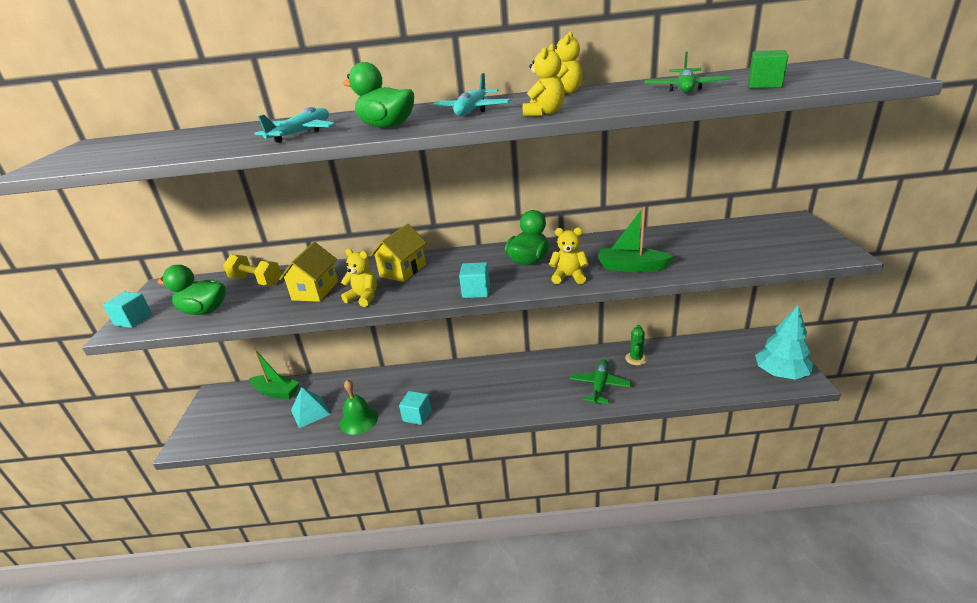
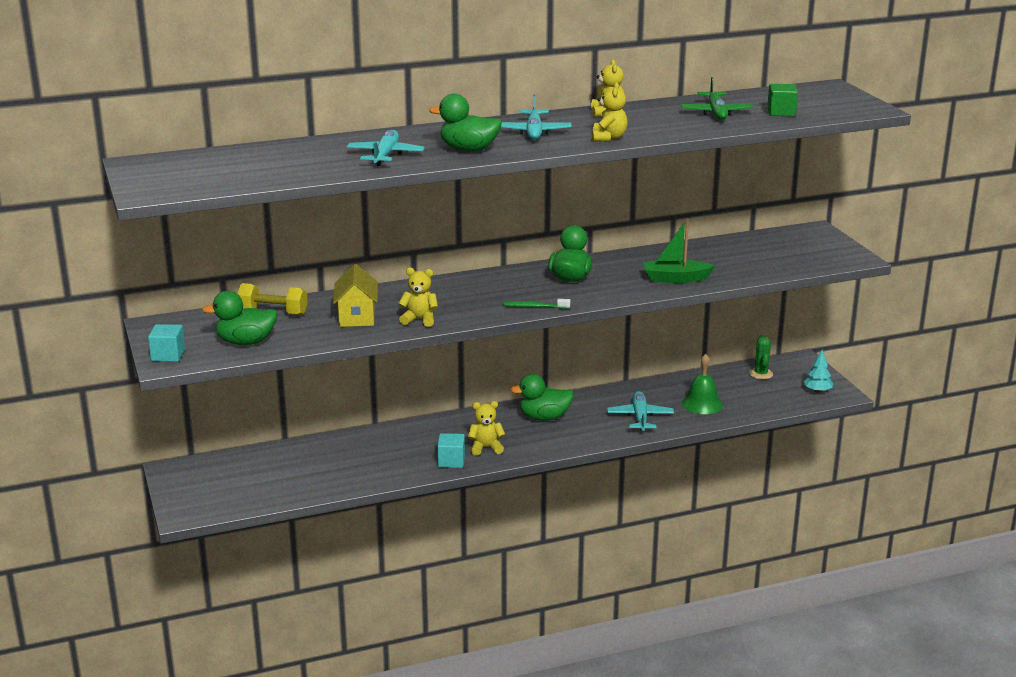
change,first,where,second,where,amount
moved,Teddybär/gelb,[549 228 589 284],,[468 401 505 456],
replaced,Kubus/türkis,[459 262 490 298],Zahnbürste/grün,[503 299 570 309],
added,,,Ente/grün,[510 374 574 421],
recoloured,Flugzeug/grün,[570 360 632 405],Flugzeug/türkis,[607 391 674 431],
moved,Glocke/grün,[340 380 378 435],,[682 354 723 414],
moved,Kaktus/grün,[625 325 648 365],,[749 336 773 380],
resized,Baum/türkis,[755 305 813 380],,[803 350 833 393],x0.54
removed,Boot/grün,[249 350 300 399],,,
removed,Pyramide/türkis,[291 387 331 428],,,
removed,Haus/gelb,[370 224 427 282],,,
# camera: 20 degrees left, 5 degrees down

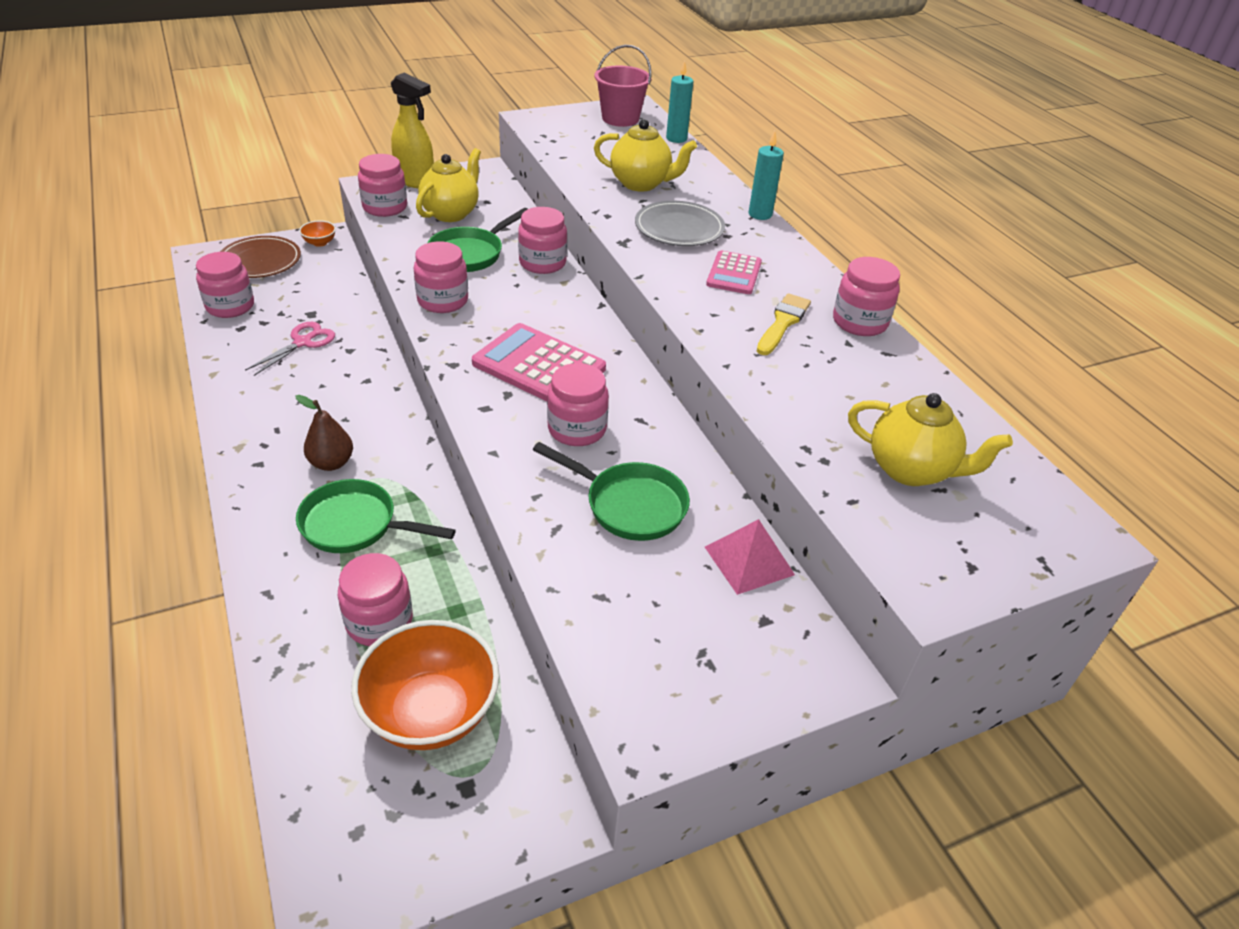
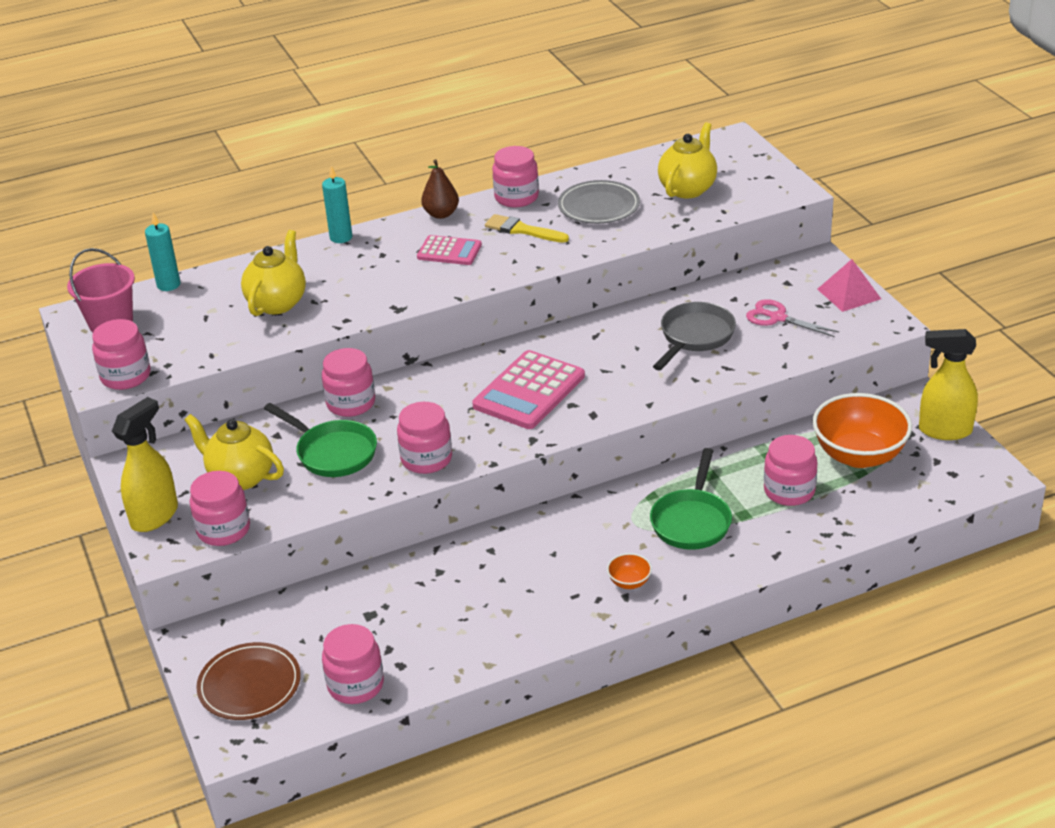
change,first,where,second,where,amount
moved,Einmachglas/rosa,[547 363 609 446],,[92 319 151 390],
moved,Birne/braun,[296 395 353 471],,[421 159 459 219],
moved,Teller/grau,[635 201 725 246],,[558 180 640 224],
moved,Schüssel/orange,[299 221 336 247],,[607 553 652 589],
recoloured,Pfanne/grün,[533 442 690 541],Pfanne/grau,[653 302 736 370],
moved,Schere/rosa,[245 322 335 376],,[746 299 839 337],
moved,Pyramide/rosa,[705 519 795 595],,[817 259 881 312],
added,,,Sprühflasche/gelb,[919 329 978 440],
# camera: 85 degrees left, 5 degrees down

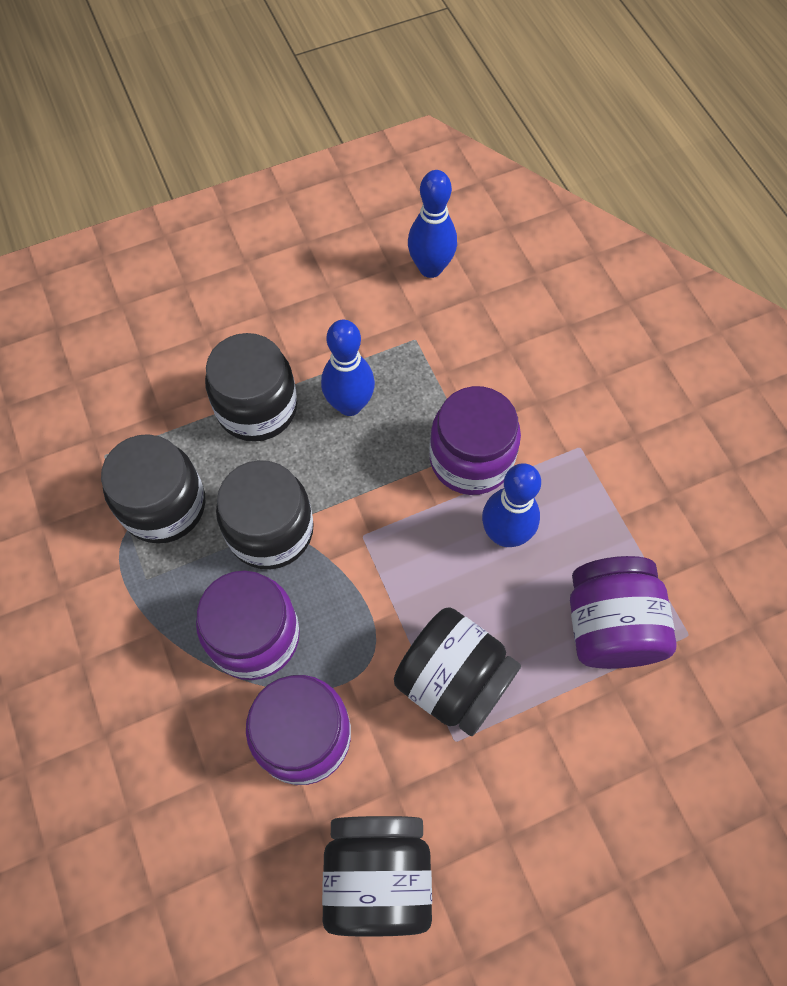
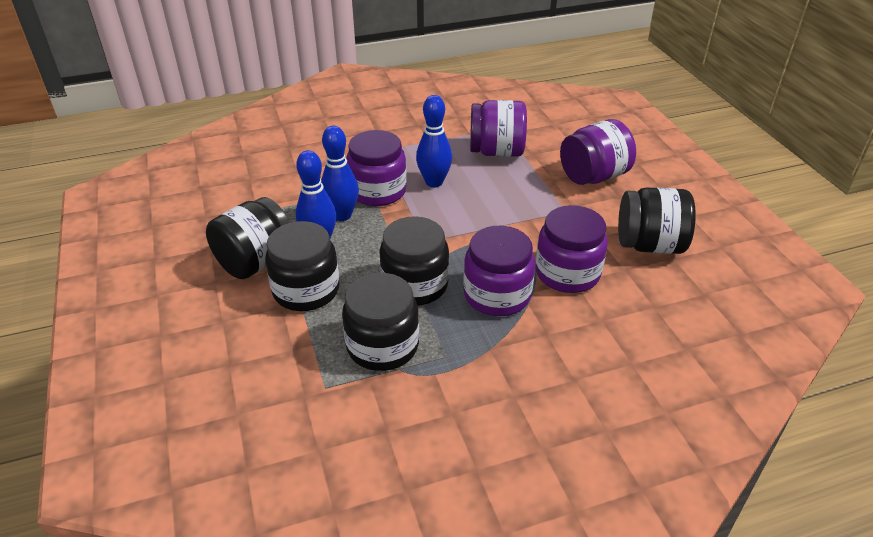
change,first,where,second,where,amount
moved,Einmachglas/schwarz,[394 607 521 736],,[206 197 290 279],
moved,Bowlingkegel/blau,[408 170 457 278],,[321 126 359 221],
added,,,Einmachglas/lila,[560 119 636 185],
# camera: 85 degrees left, 25 degrees down

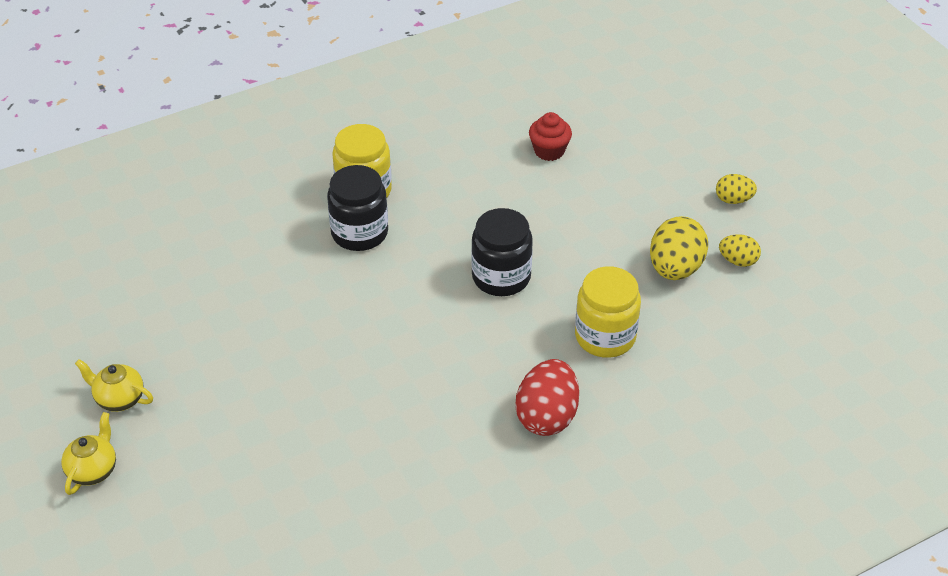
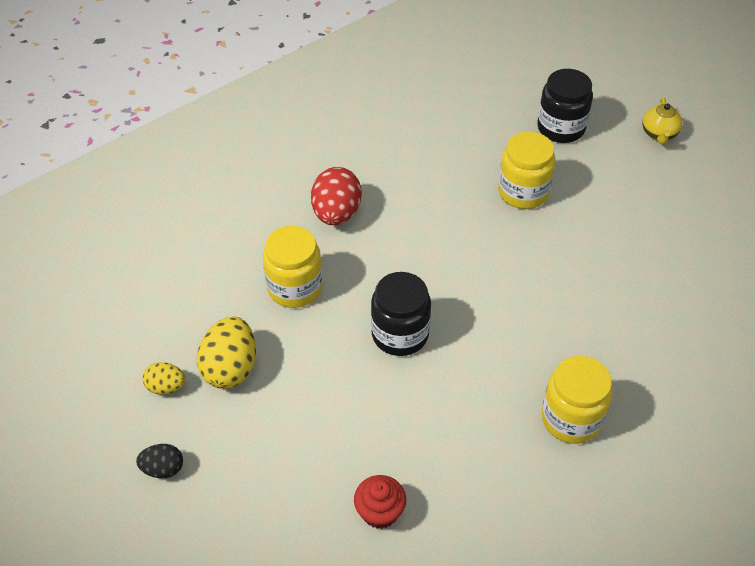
change,first,where,second,where,amount
recoloured,Ei/gelb,[716 174 757 204],Ei/schwarz,[136 444 183 478],
added,,,Einmachglas/gelb,[498 132 556 209],
moved,Einmachglas/schwarz,[327 165 388 251],,[537 69 593 143],
removed,Teekanne/gelb,[75 359 153 412],,,
# camera: 170 degrees right, 5 degrees up

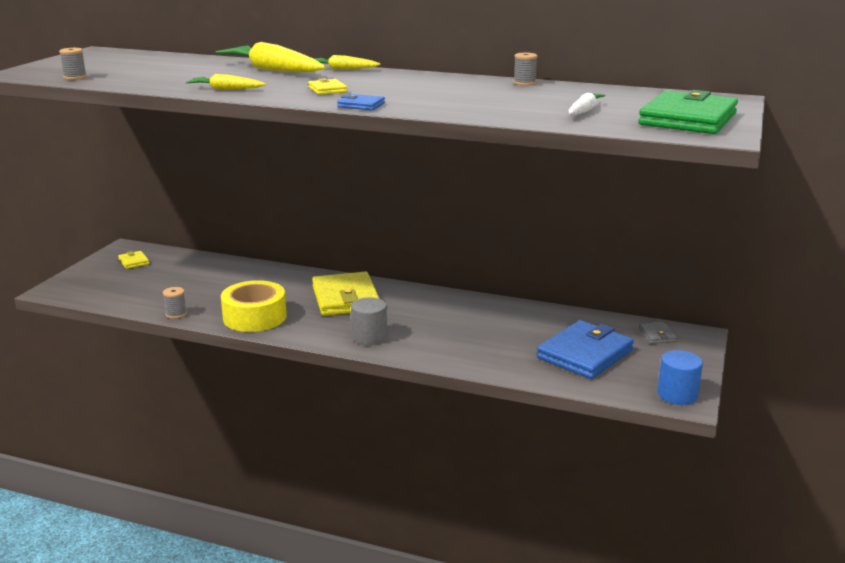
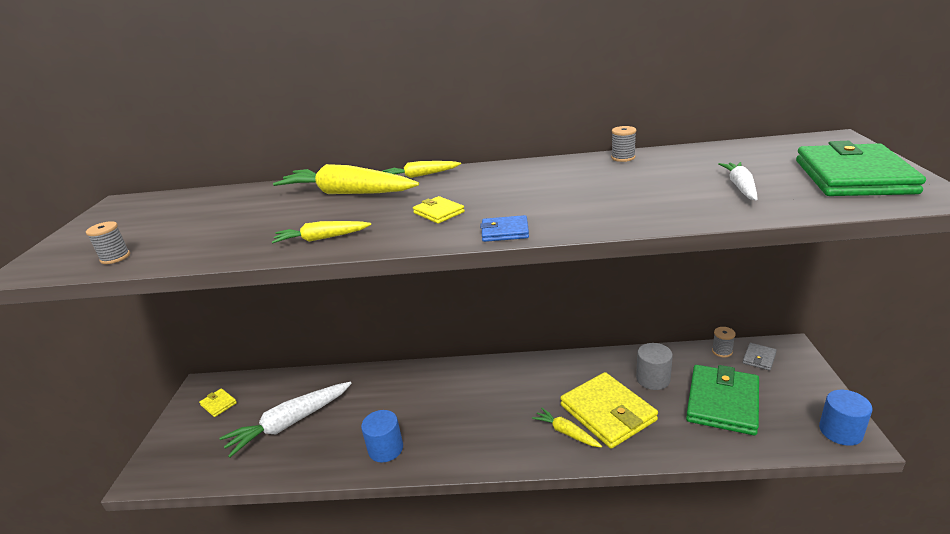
change,first,where,second,where,amount
added,,,Karotte/weiß,[219 382 352 458],
replaced,Klebeband/gelb,[221 280 287 332],Vollzylinder/blau,[361 410 403 462],
added,,,Karotte/gelb,[532 408 602 447],
moved,Geldbörse/gelb,[312 271 380 316],,[560 372 658 449],
moved,Vollzylinder/grau,[351 298 387 345],,[636 343 673 390],
recoloured,Geldbörse/blau,[537 320 634 379],Geldbörse/grün,[686 365 759 435],
moved,Garnrolle/grau,[163 287 187 319],,[712 327 736 357],
turned,Geldbörse/grau,[639 322 677 344],,[743 343 777 371],60 degrees clockwise
# camera: 15 degrees left, 5 degrees up

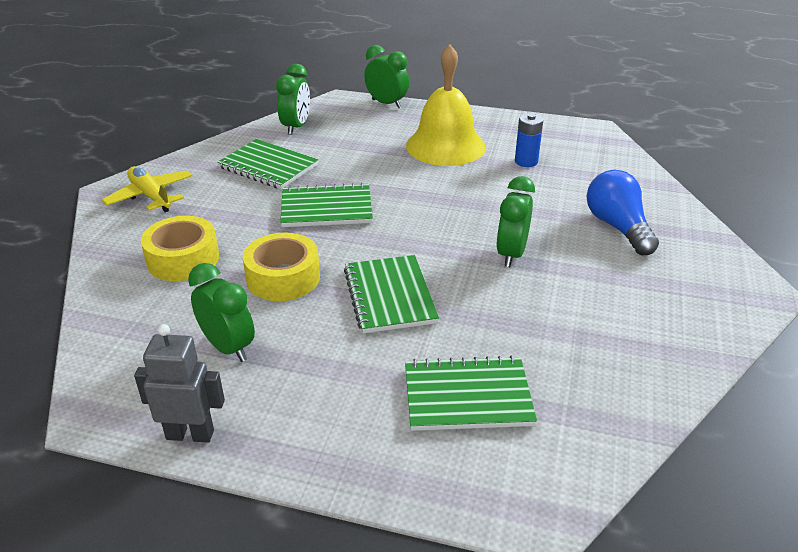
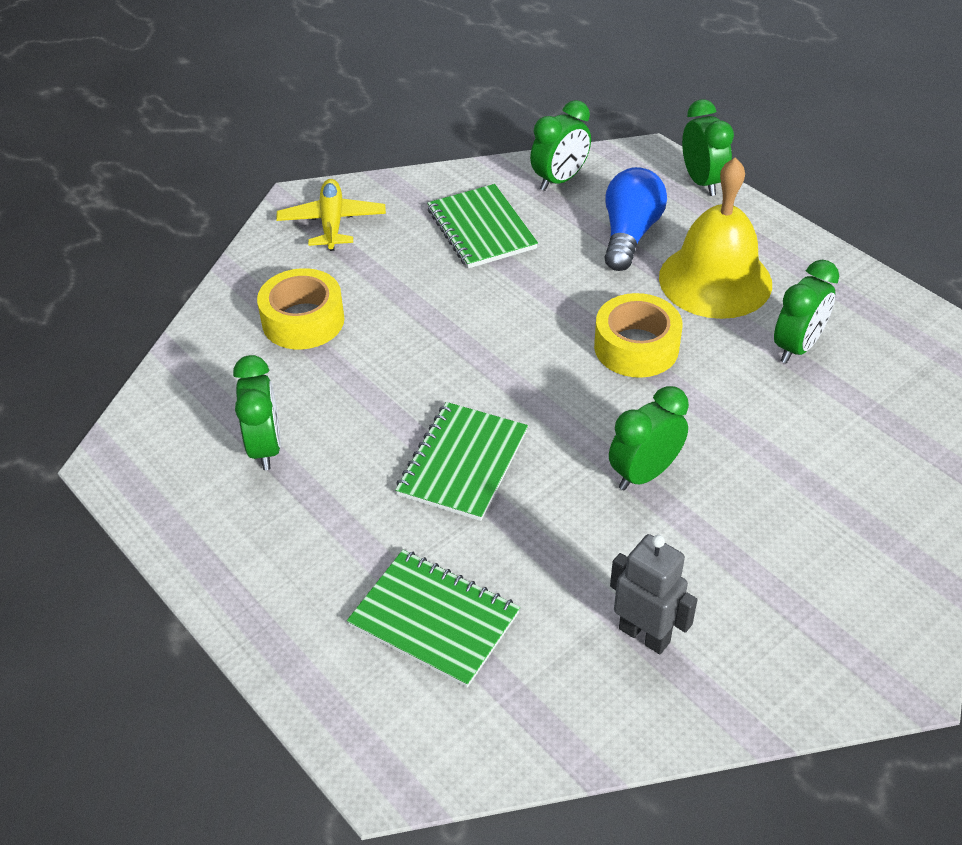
change,first,where,second,where,amount
moved,Klebeband/gelb,[243 232 320 301],,[594 293 683 378],
moved,Glühbirne/blau,[587 170 659 255],,[604 167 667 271],
moved,Roboter/grau,[134 324 225 443],,[610 534 697 654],
replaced,Batterie/blau,[515 113 543 167],Wecker/grün,[774 260 839 364],
removed,Notizbuch/grün,[280 183 373 227],,,
# camera: 35 degrees right, 10 degrees up

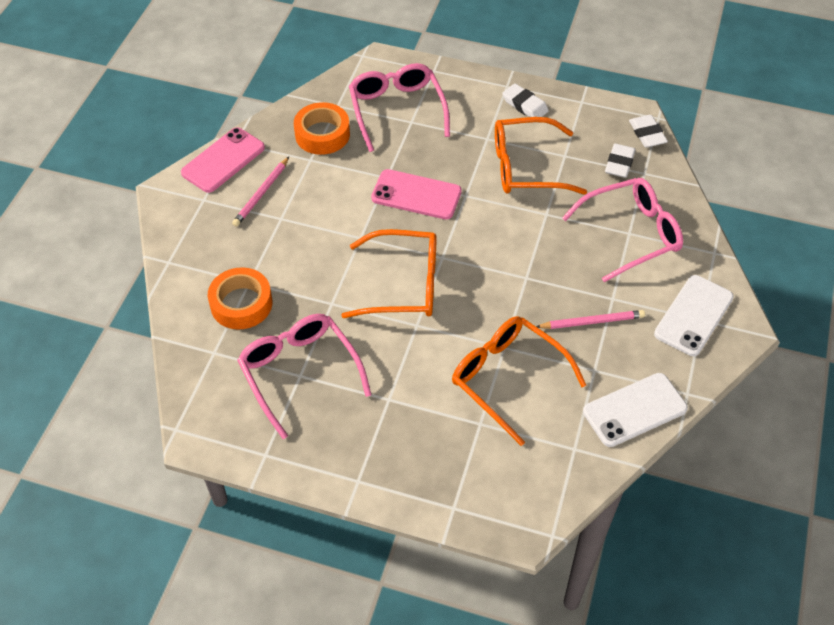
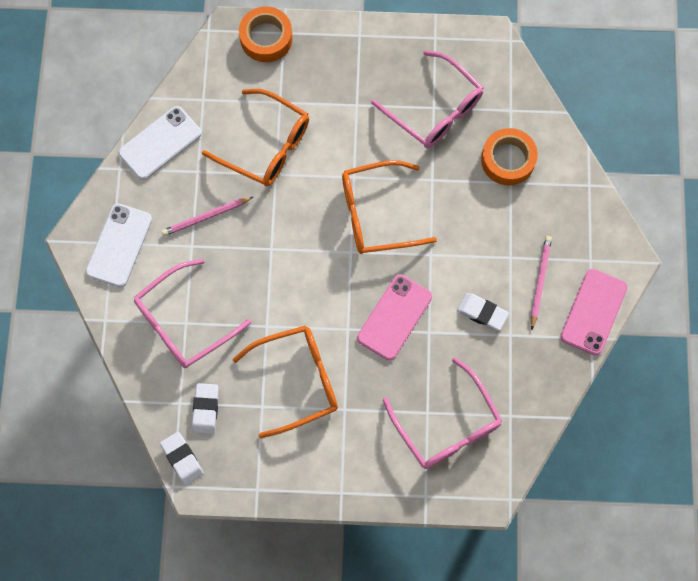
change,first,where,second,where,amount
moved,Klebeband/orange,[294 102 350 155],,[239 6 293 62],
turned,Handy/rosa,[371 169 462 219],,[357 274 432 360],60 degrees counterclockwise
moved,Radiergummi/weiß,[502 84 549 117],,[457 293 509 331],
# camera: 165 degrees right, 20 degrees up

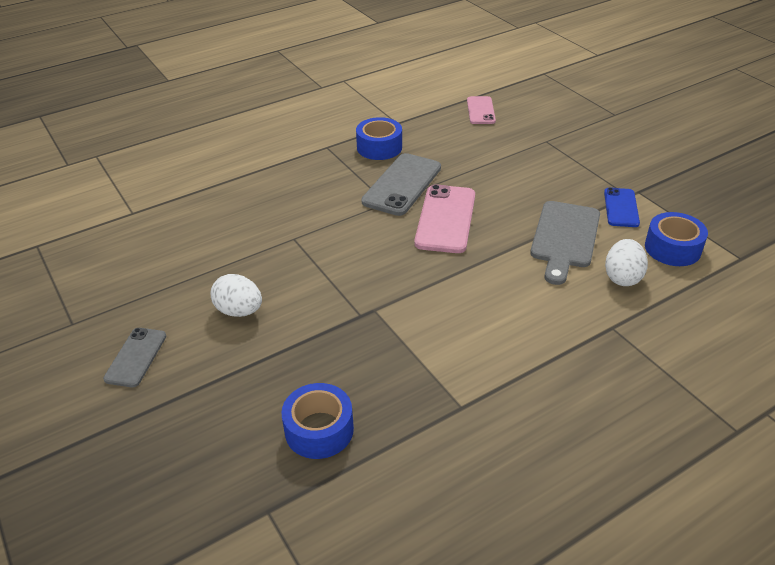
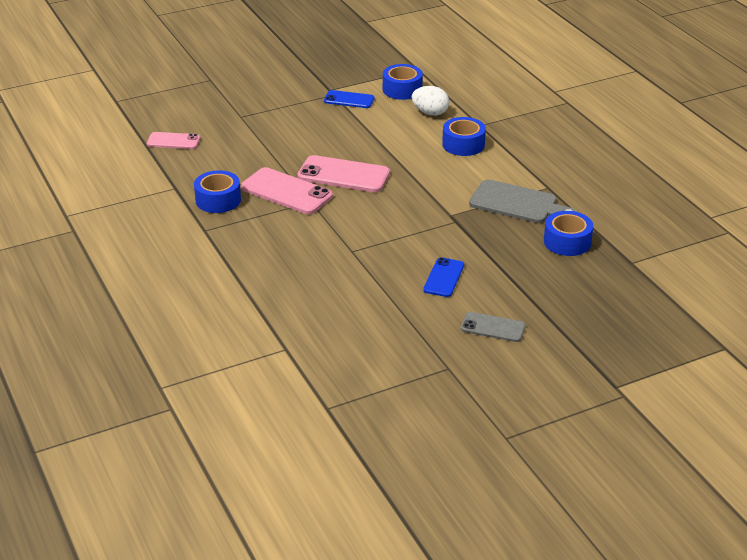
change,first,where,second,where,amount
recoloured,Handy/grau,[361 153 441 216],Handy/rosa,[241 167 333 214],
replaced,Ei/weiß,[210 274 262 317],Handy/blau,[423 257 464 297],
added,,,Klebeband/blau,[442 117 486 156],
moved,Schneidebrett/grau,[530 201 600 285],,[469 179 578 223],
# camera: 85 degrees left, 5 degrees down

